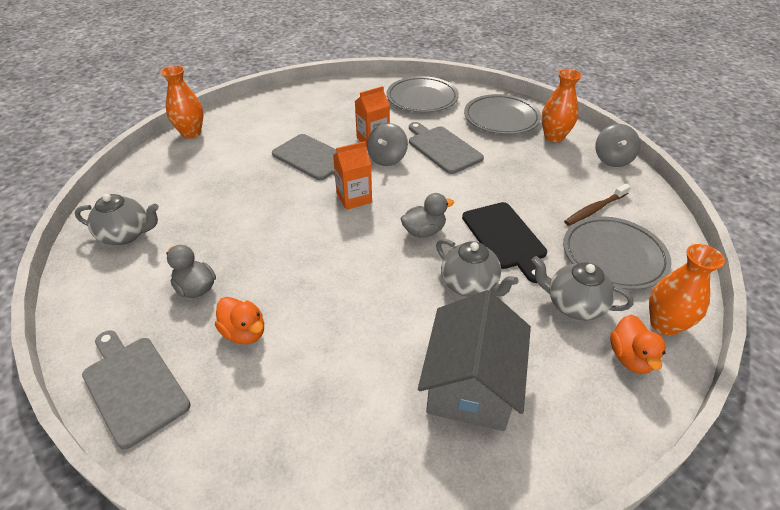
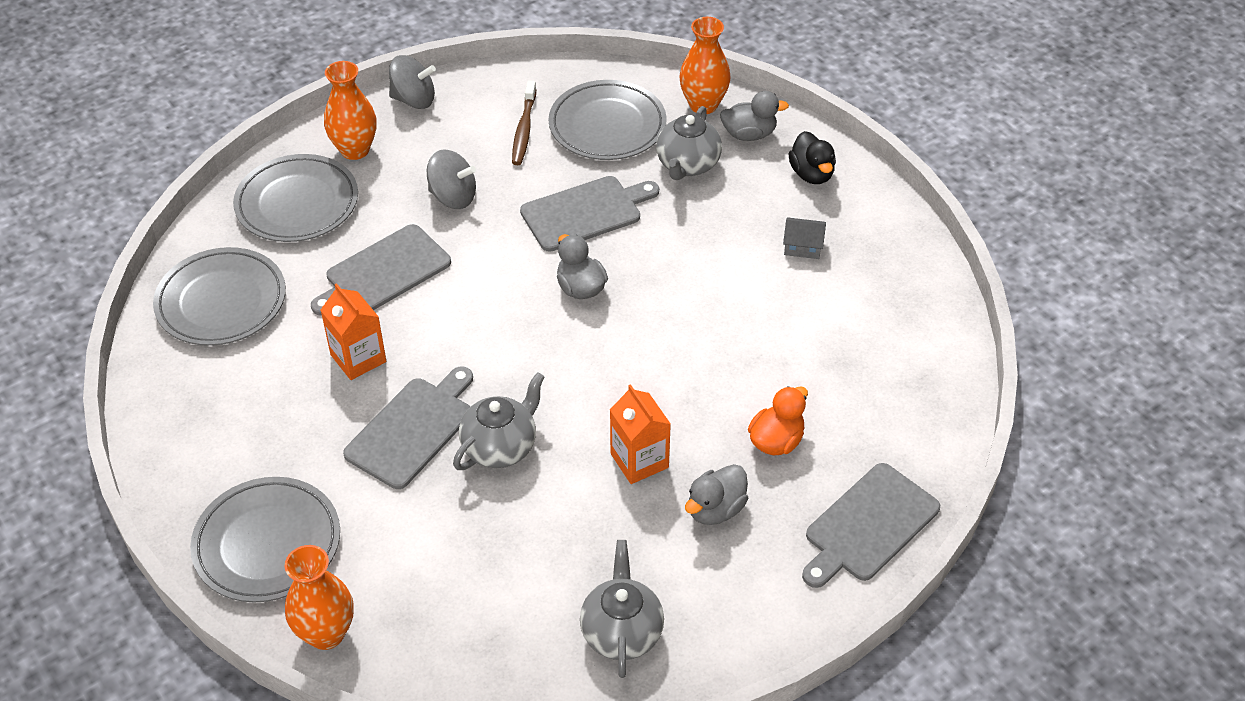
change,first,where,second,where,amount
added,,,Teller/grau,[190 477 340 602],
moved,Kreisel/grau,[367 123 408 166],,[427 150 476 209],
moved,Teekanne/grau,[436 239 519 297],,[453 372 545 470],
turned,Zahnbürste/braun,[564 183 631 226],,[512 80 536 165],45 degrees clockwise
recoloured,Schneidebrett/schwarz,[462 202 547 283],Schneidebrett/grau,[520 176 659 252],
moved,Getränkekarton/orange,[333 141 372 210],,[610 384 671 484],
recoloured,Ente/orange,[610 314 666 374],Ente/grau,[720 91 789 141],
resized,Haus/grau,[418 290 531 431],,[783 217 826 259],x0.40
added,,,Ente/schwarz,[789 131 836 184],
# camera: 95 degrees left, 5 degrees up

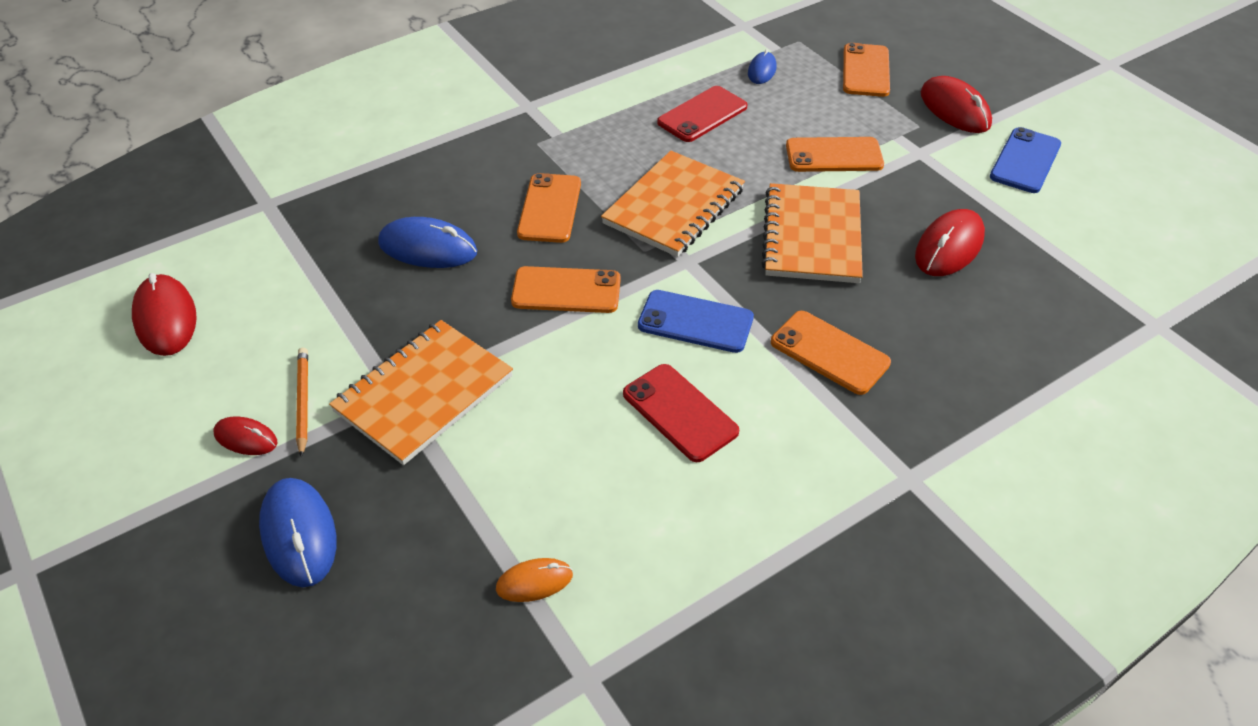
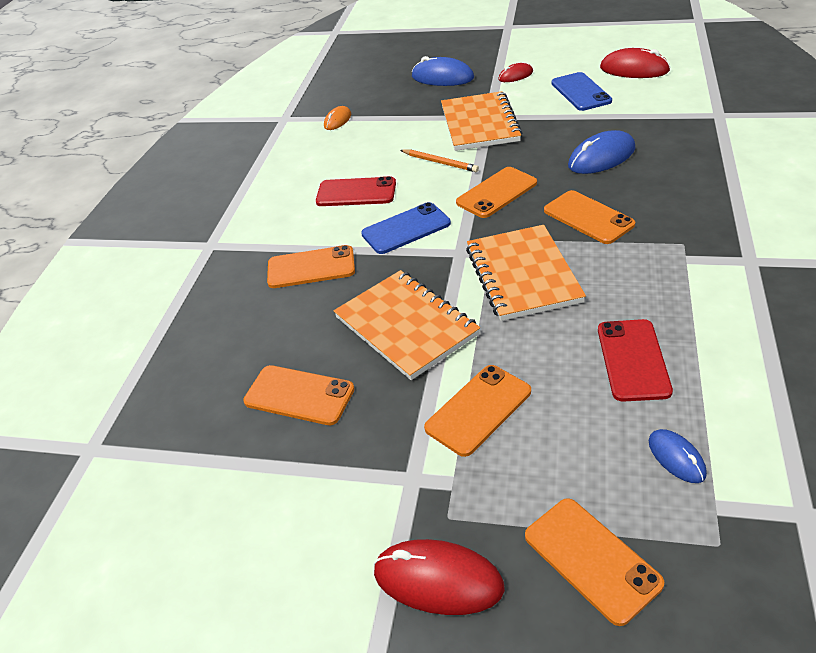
change,first,where,second,where,amount
replaced,Computermaus/rot,[915 209 985 276],Handy/orange,[243 365 354 425],
moved,Bleistift/orange,[296 348 308 457],,[400 149 479 172],
moved,Handy/blau,[990 127 1061 193],,[552 72 612 111],
# camera: 140 degrees right, 5 degrees down

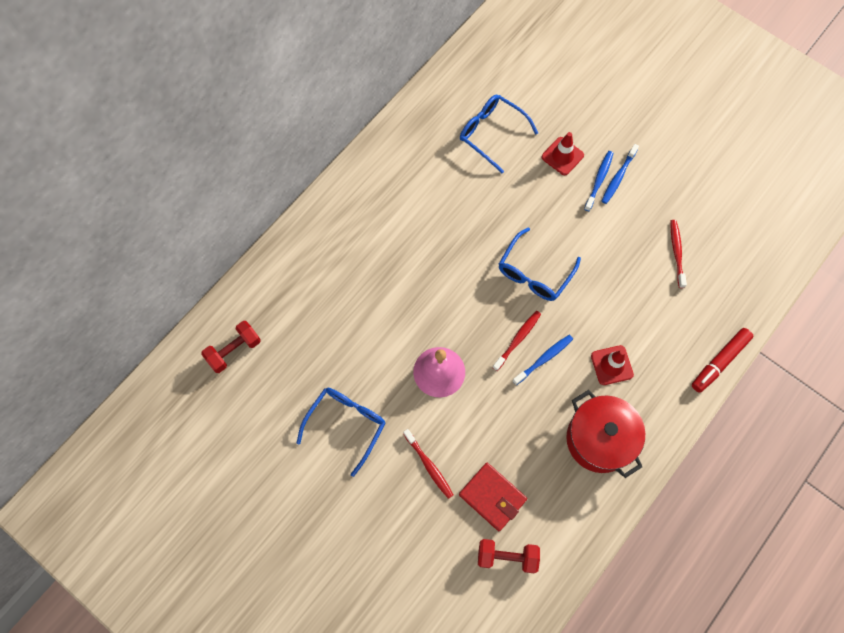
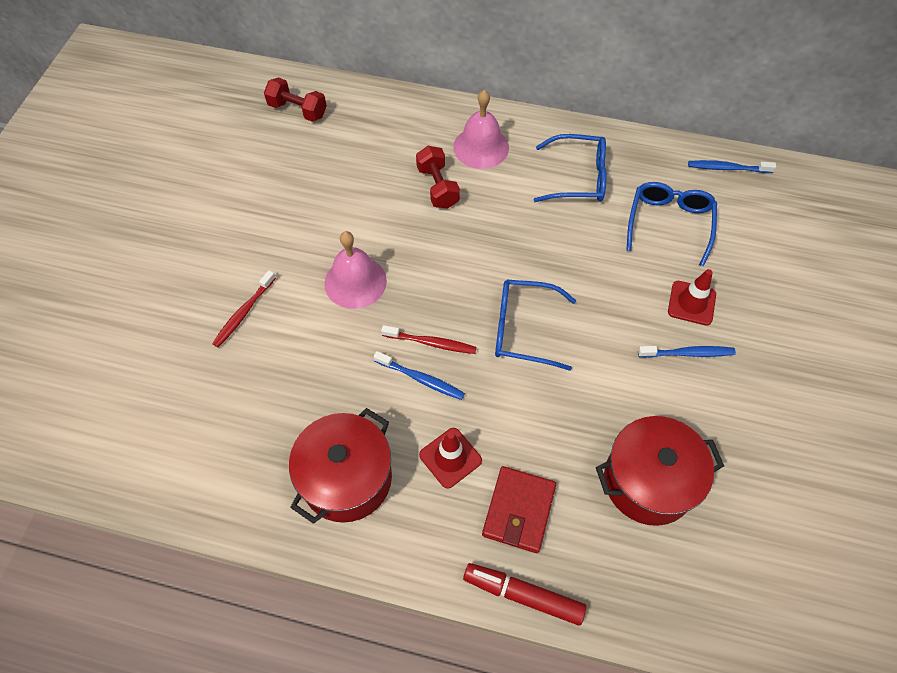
change,first,where,second,where,amount
moved,Hantel/rot,[478 539 540 573],,[416 146 460 209],
added,,,Glocke/rosa,[453 90 509 169],
moved,Geldbörse/rot,[459 463 527 531],,[482 466 556 553],
moved,Brille/blau,[297 388 386 477],,[534 134 607 202],
replaced,Zahnbürste/rot,[671 220 687 288],Kochtopf/rot,[596 416 724 526],
moved,Zahnbürste/blau,[602 144 639 204],,[688 160 776 173],
# camera: 65 degrees right, 10 degrees down

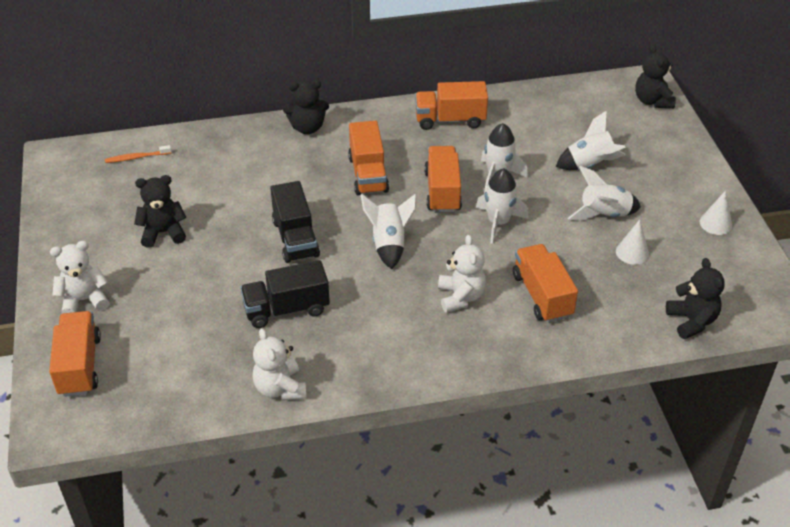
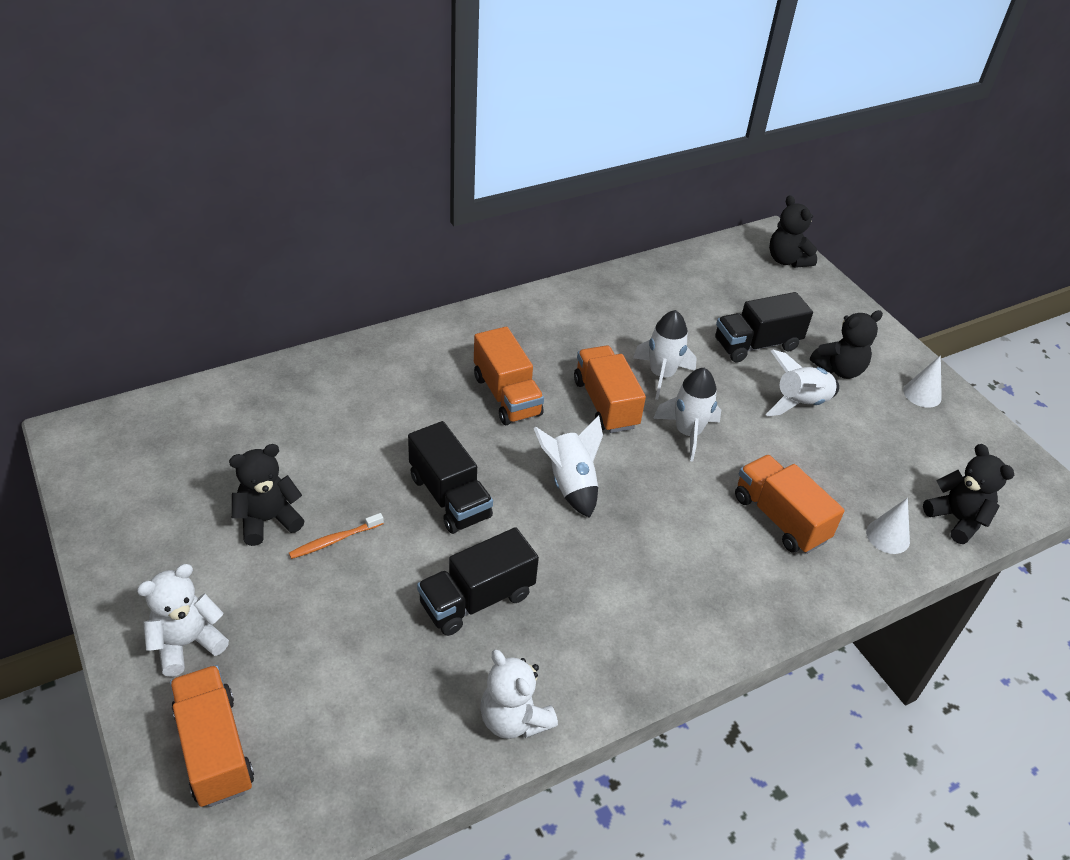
change,first,where,second,where,amount
moved,Zahnbürste/orange,[105 145 172 163],,[289 513 384 559],
replaced,Rakete/weiß,[556 110 626 170],Lastwagen/schwarz,[715 292 813 362],
moved,Teddybär/schwarz,[283 80 329 134],,[810 310 883 379],
moved,Kegel/weiß,[616 219 649 265],,[866 498 910 554],
removed,Lastwagen/orange,[415 81 488 130],,,
removed,Teddybär/weiß,[438 235 486 313],,,
# camera: 20 degrees left, 0 degrees up

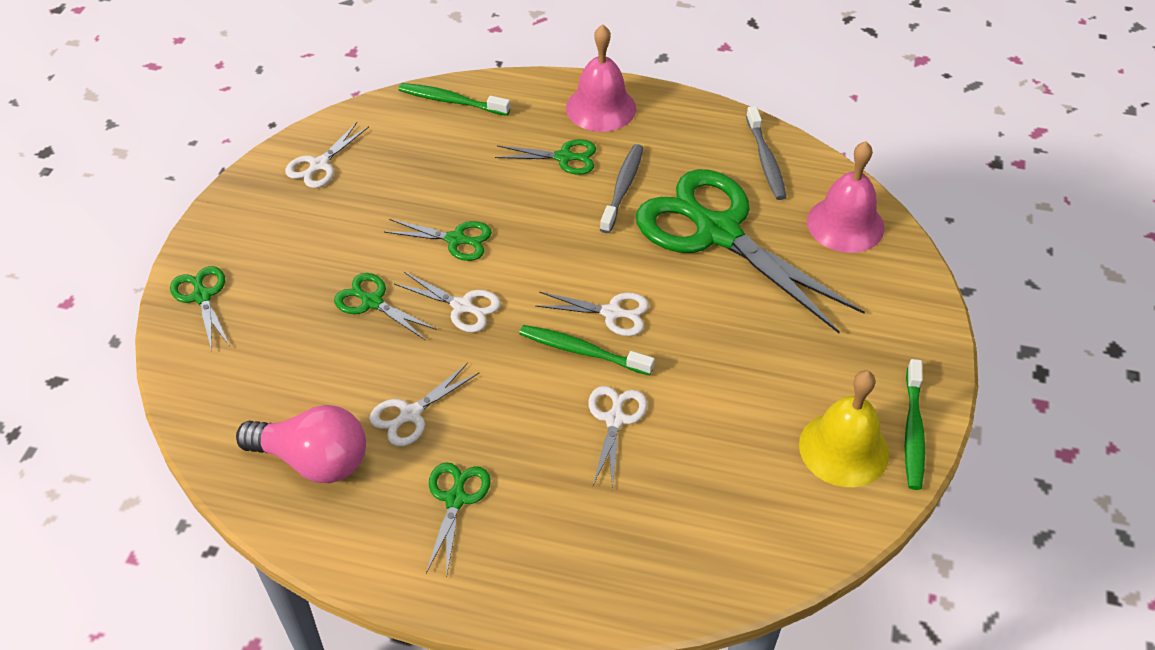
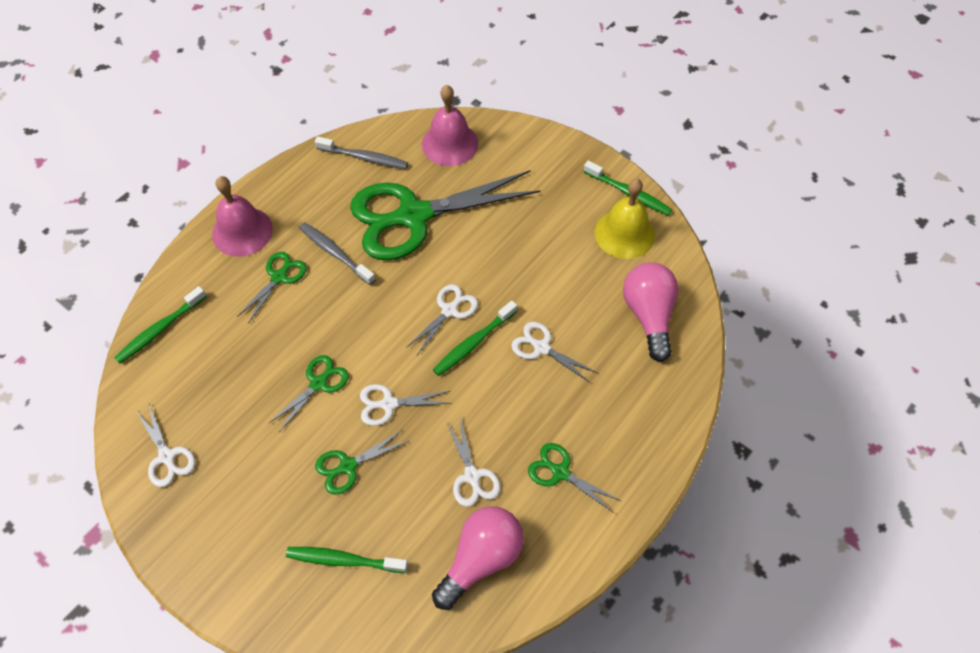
change,first,where,second,where,amount
added,,,Zahnbürste/grün,[286 547 408 573],
turned,Schere/weiß,[394 271 501 333],,[360 384 452 426],150 degrees counterclockwise
added,,,Glühbirne/rosa,[623 262 678 362],
removed,Schere/grün,[170 266 230 350],,,
# camera: 65 degrees left, 10 degrees up

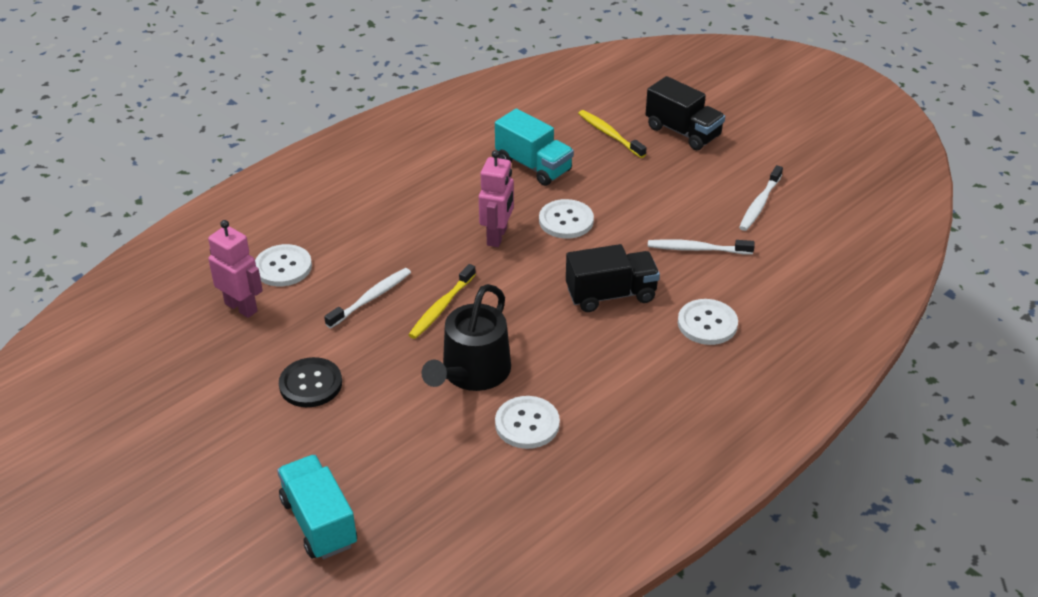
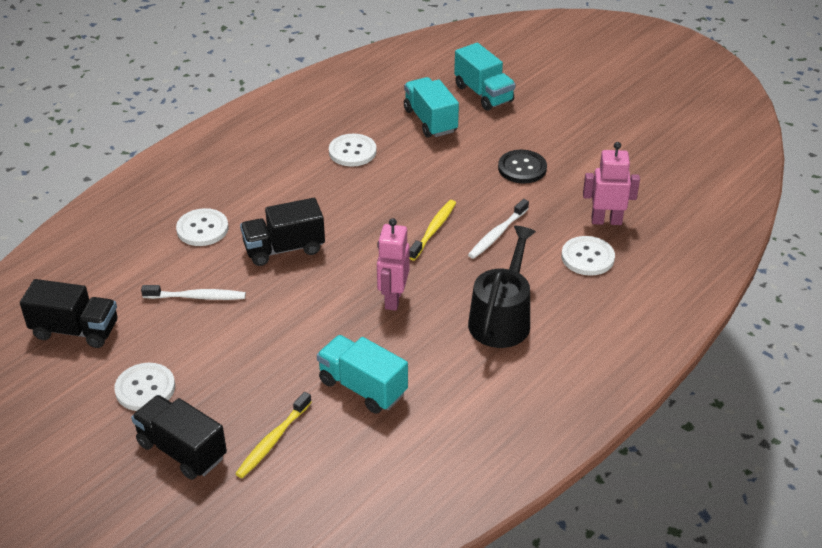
change,first,where,second,where,amount
added,,,Lastwagen/schwarz,[20 279 118 348],
moved,Knopf/weiß,[539 199 594 239],,[114 363 175 411],
turned,Zahnbürste/gelb,[578 110 647 158],,[235 392 312 478],75 degrees clockwise
added,,,Lastwagen/türkis,[404 77 459 137],
moved,Gießkanne/schwarz,[421 284 511 391],,[468 226 536 348],
turned,Roboter/rosa,[208 220 263 318],,[583 142 640 225],150 degrees clockwise
removed,Zahnbürste/weiß,[739 165 783 231],,,
# camera: 175 degrees right, 0 degrees up

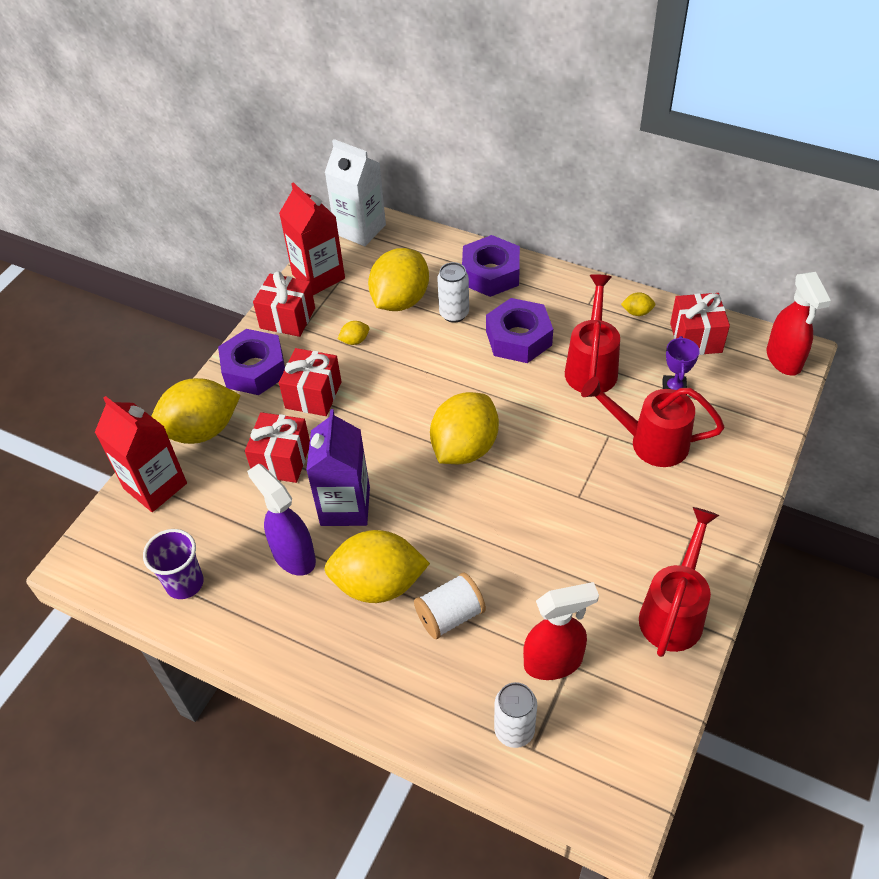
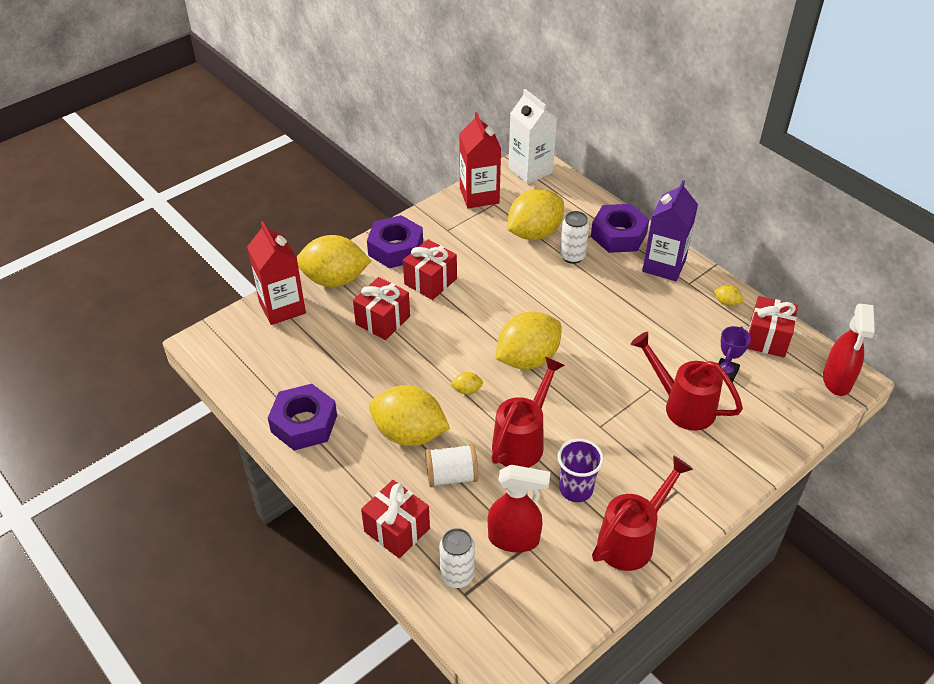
change,first,where,second,where,amount
moved,Sechskantmutter/lila,[486 298 553 363],,[268 384 337 451],
moved,Geschenk/rot,[253 271 315 337],,[361 480 430 559],
moved,Zitrone/gelb,[338 321 369 345],,[450 372 483 395],
moved,Gießkanne/rot,[565 274 620 393],,[492 357 565 468],
moved,Becher/lila,[143 529 204 599],,[557 439 604 502],
moved,Getränkekarton/lila,[306 409 370 526],,[642 180 698 281],
removed,Sprühflasche/lila,[247 464 316 576],,,
# camera: 20 degrees right, 5 degrees down

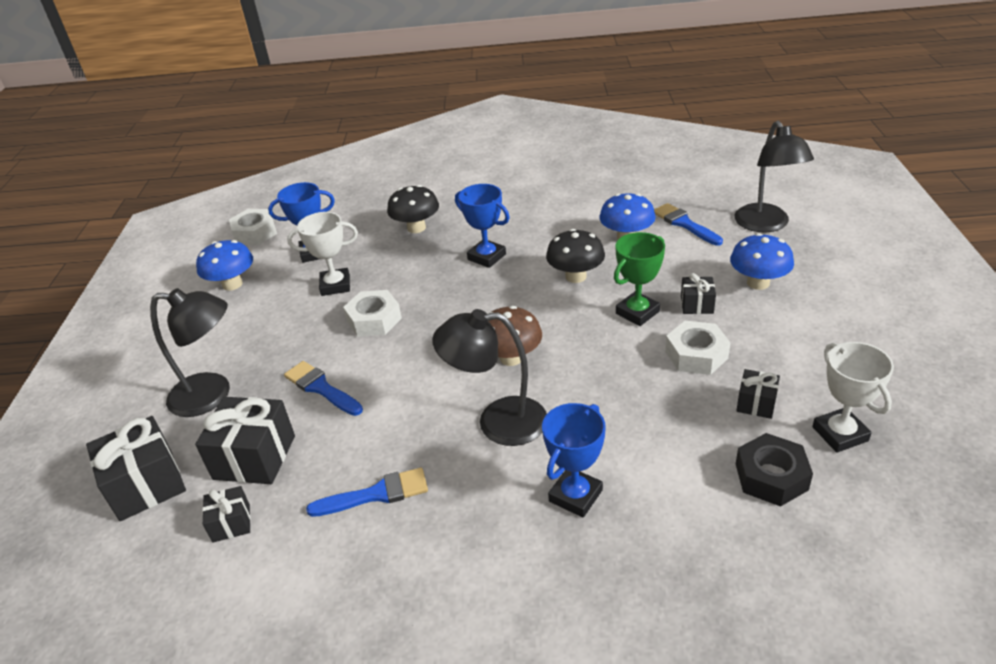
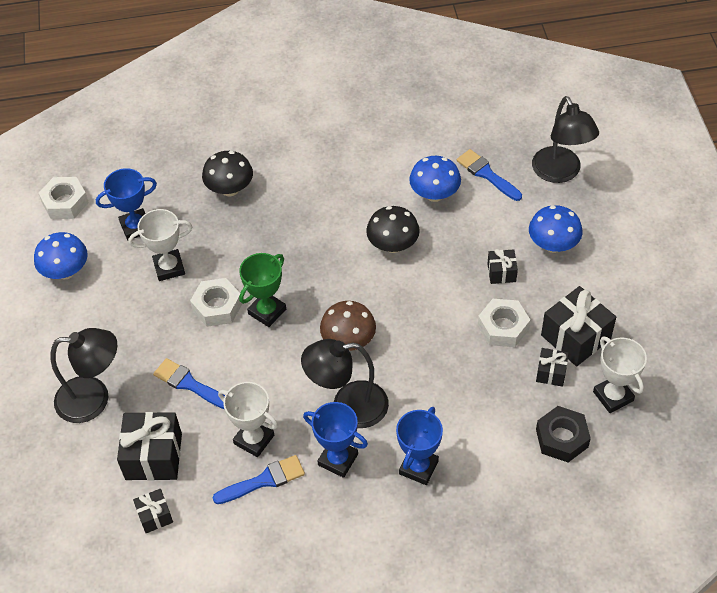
change,first,where,second,where,amount
added,,,Pokal/weiß,[218 382 278 457],
moved,Pokal/grün,[614 232 665 326],,[239 253 286 327],
moved,Pokal/blau,[455 184 510 268],,[303 402 368 478],
moved,Geschenk/schwarz,[86 416 186 521],,[541 286 616 366],
# camera: 10 degrees left, 15 degrees up

